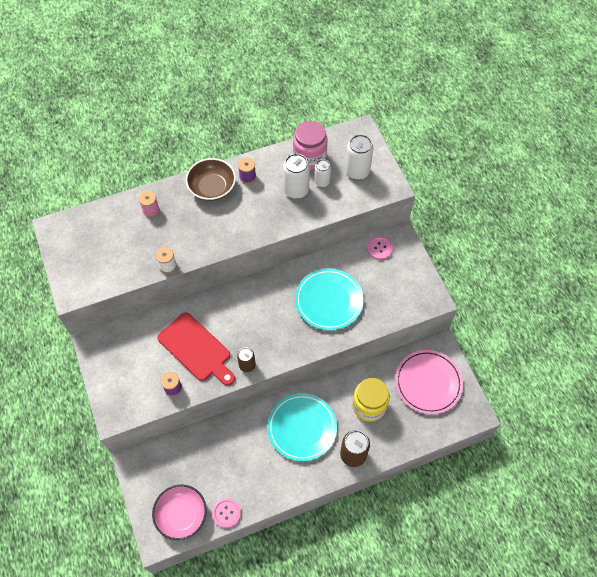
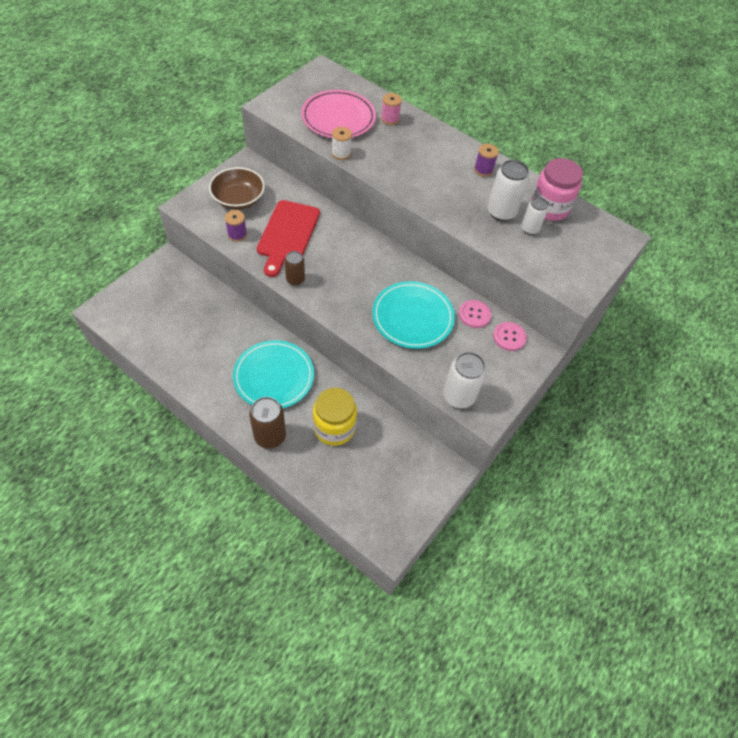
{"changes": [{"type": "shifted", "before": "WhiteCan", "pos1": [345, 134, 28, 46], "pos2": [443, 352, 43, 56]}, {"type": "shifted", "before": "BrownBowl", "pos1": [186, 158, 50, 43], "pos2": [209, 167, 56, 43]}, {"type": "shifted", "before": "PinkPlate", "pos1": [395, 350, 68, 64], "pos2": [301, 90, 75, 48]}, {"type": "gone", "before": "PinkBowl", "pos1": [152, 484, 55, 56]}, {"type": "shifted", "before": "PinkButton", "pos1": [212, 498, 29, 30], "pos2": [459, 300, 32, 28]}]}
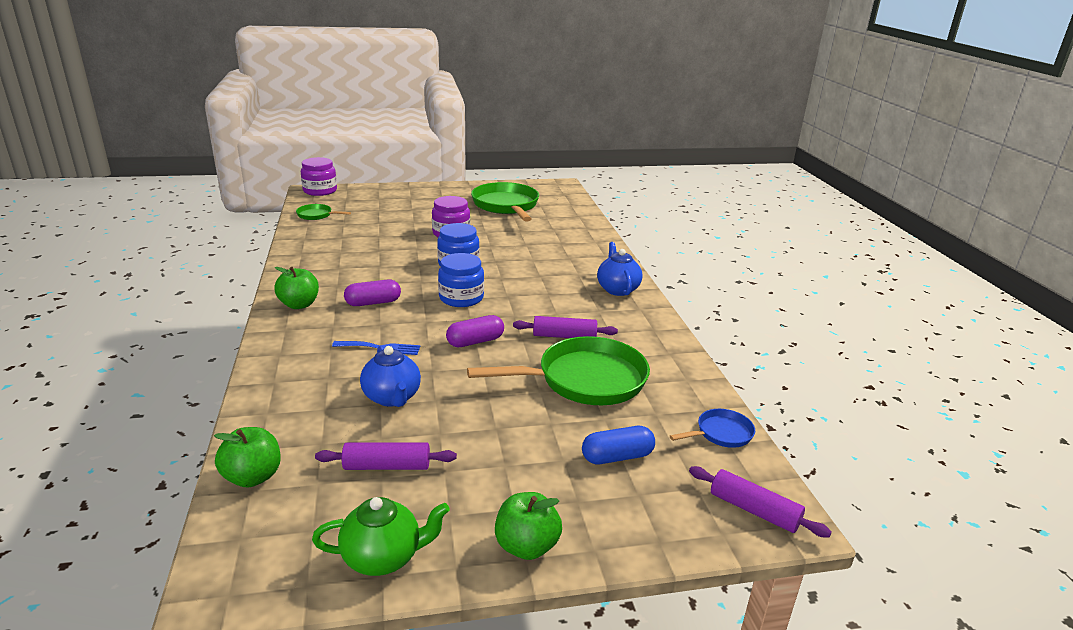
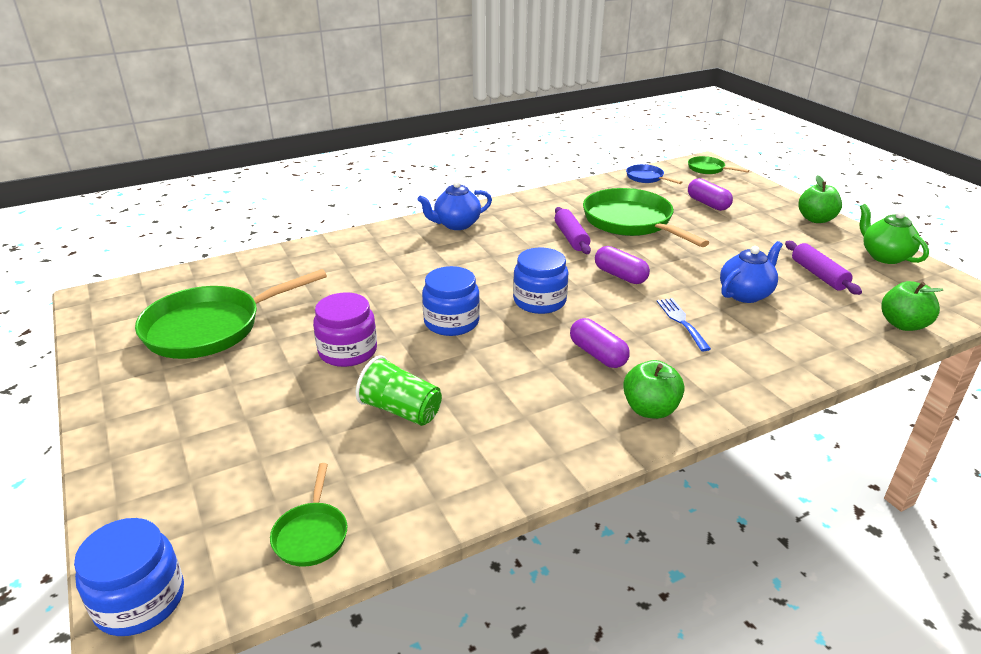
{"changes": [{"type": "repainted", "before": "PurpleJar", "after": "BlueJar", "pos1": [301, 157, 36, 39], "pos2": [74, 518, 110, 118]}, {"type": "repainted", "before": "BlueCapsule", "after": "PurpleCapsule", "pos1": [582, 426, 73, 38], "pos2": [688, 178, 45, 33]}, {"type": "swapped", "before": "PurpleRollingPin", "after": "GreenPan", "pos1": [689, 466, 143, 71], "pos2": [688, 156, 61, 18]}, {"type": "new", "after": "GreenCup", "pos2": [356, 355, 86, 71]}]}
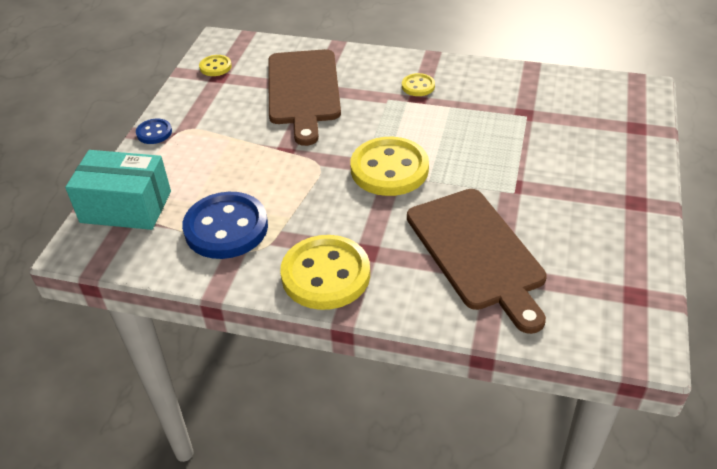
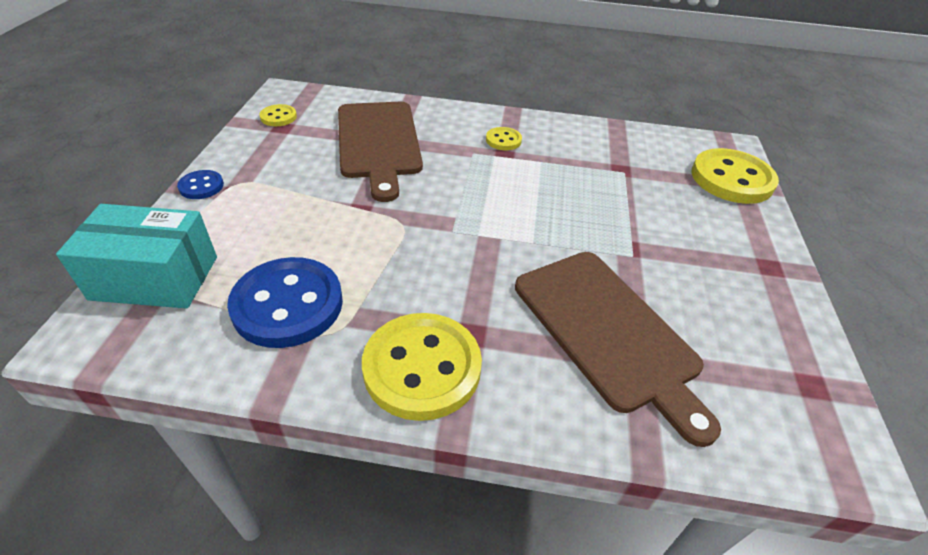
{"changes": [{"type": "shifted", "before": "YellowButton", "pos1": [350, 137, 79, 59], "pos2": [691, 148, 88, 56]}]}
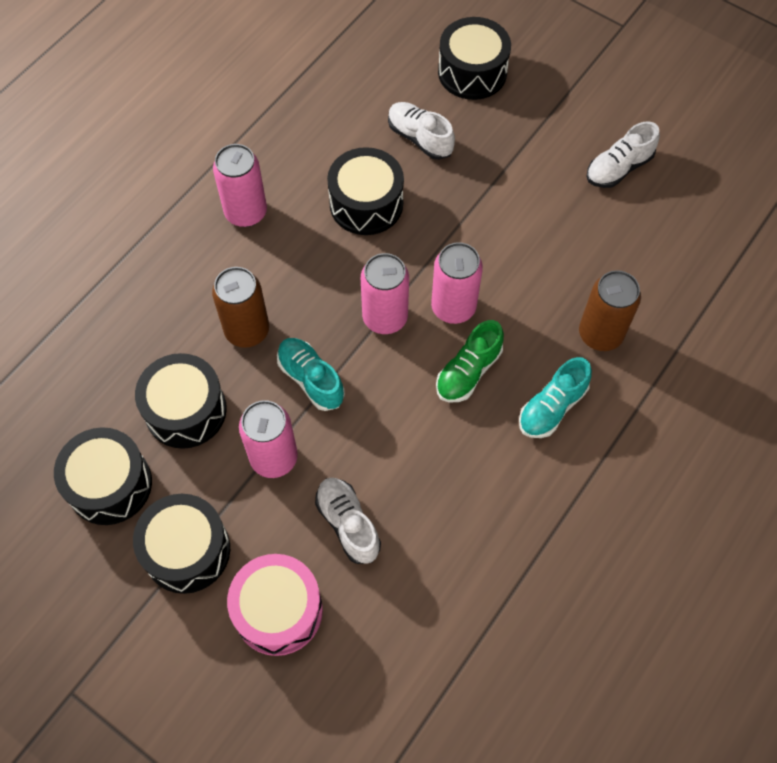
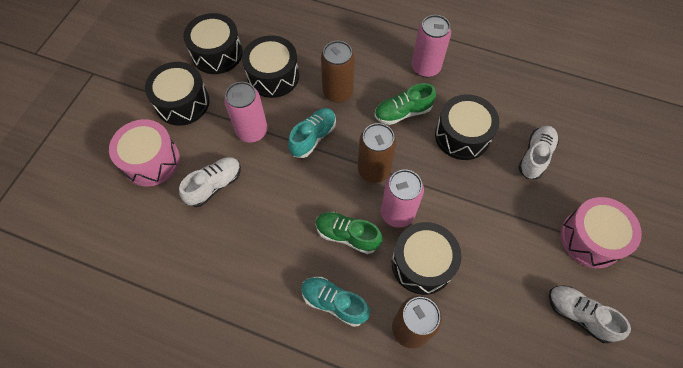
{"changes": [{"type": "shifted", "before": "BlackDrum", "pos1": [438, 17, 73, 83], "pos2": [392, 222, 69, 73]}, {"type": "repainted", "before": "PinkCan", "after": "BrownCan", "pos1": [361, 253, 48, 81], "pos2": [358, 123, 39, 60]}, {"type": "new", "after": "GreenShoe", "pos2": [374, 83, 62, 42]}, {"type": "new", "after": "PinkDrum", "pos2": [560, 197, 82, 71]}]}
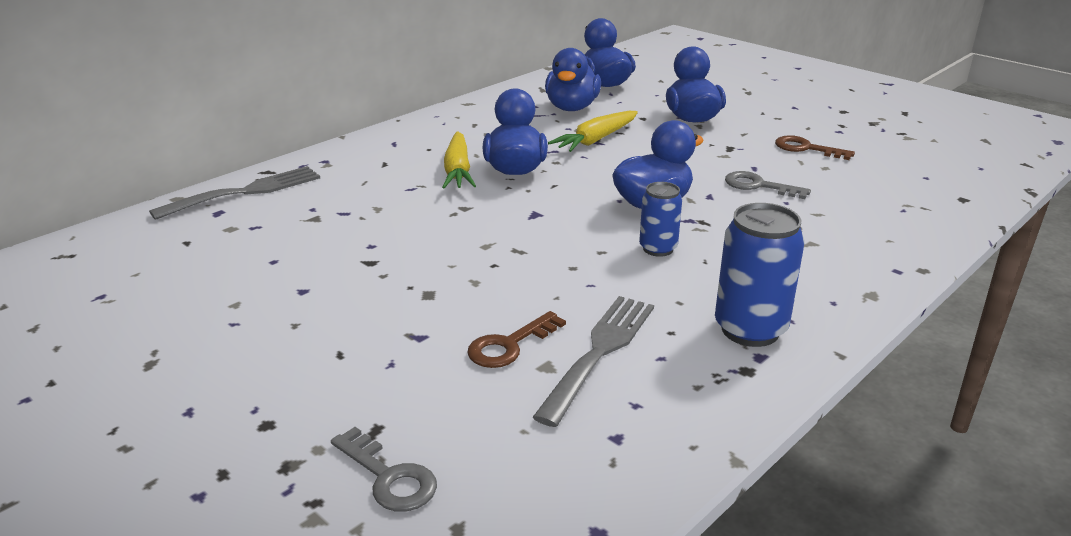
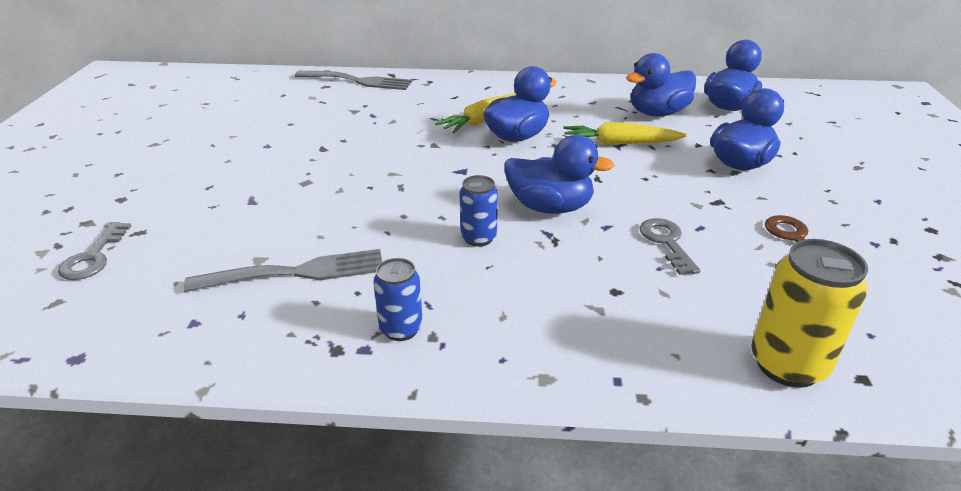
{"changes": [{"type": "scaled", "before": "BlueCan", "pos1": [715, 203, 89, 144], "pos2": [373, 258, 50, 83], "scale": 0.61}, {"type": "gone", "before": "BrownKey", "pos1": [467, 311, 99, 57]}, {"type": "new", "after": "YellowCan", "pos2": [751, 239, 117, 149]}]}
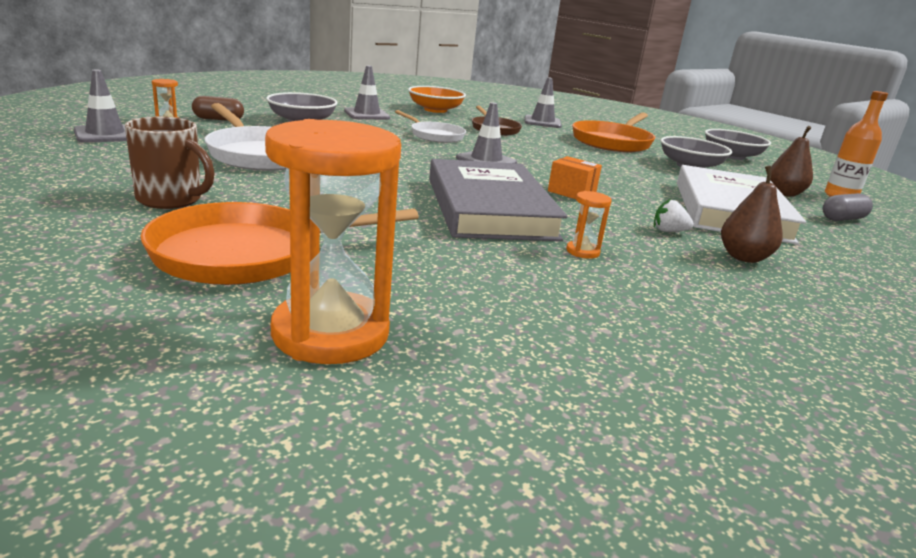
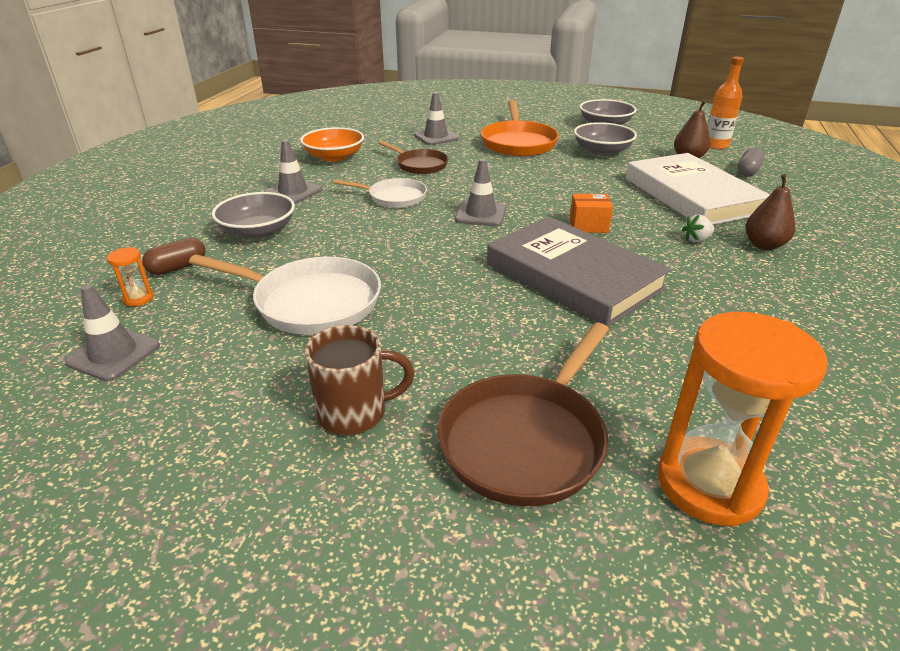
{"changes": [{"type": "gone", "before": "OrangeHourglass", "pos1": [566, 191, 46, 68]}, {"type": "repainted", "before": "OrangePan", "after": "BrownPan", "pos1": [140, 202, 279, 83], "pos2": [437, 322, 172, 184]}]}
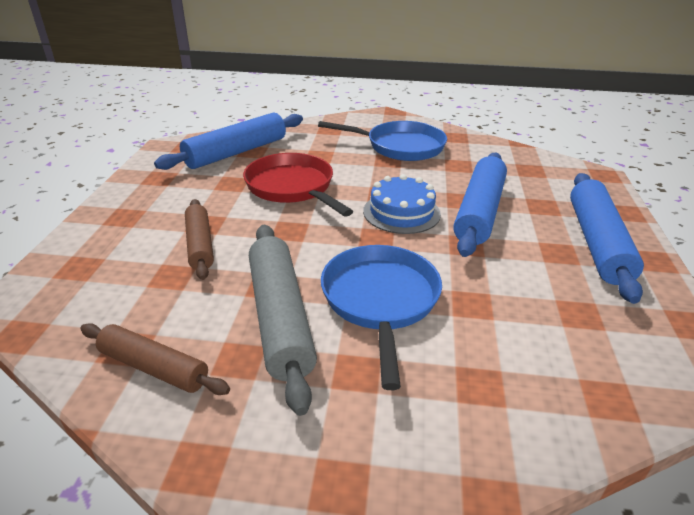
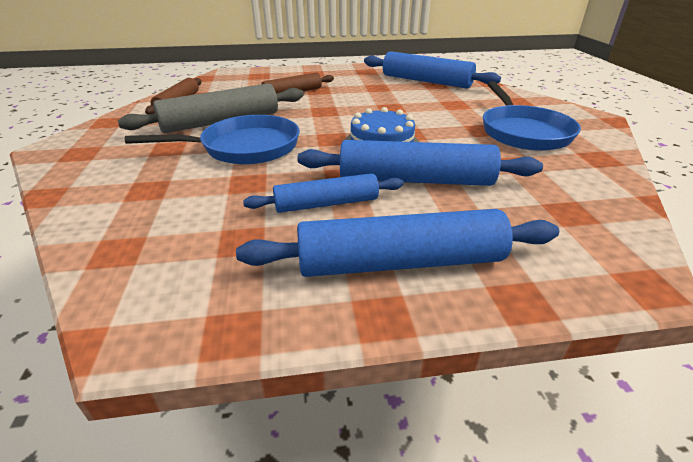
{"changes": [{"type": "gone", "before": "RedPan", "pos1": [243, 153, 110, 64]}, {"type": "new", "after": "BlueRollingPin", "pos2": [243, 173, 161, 40]}]}
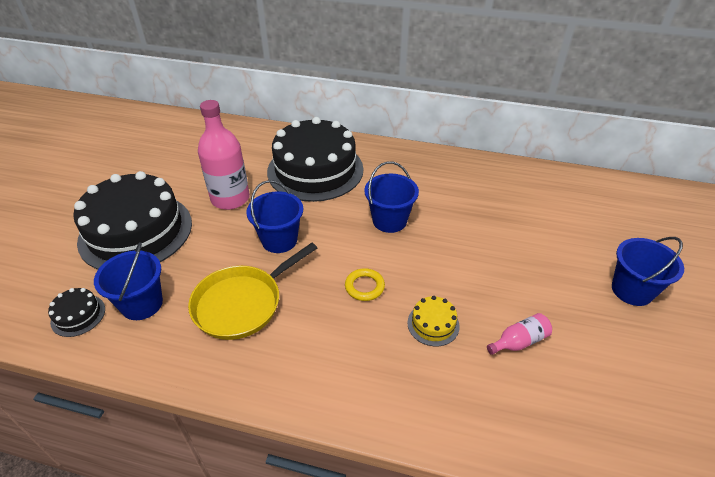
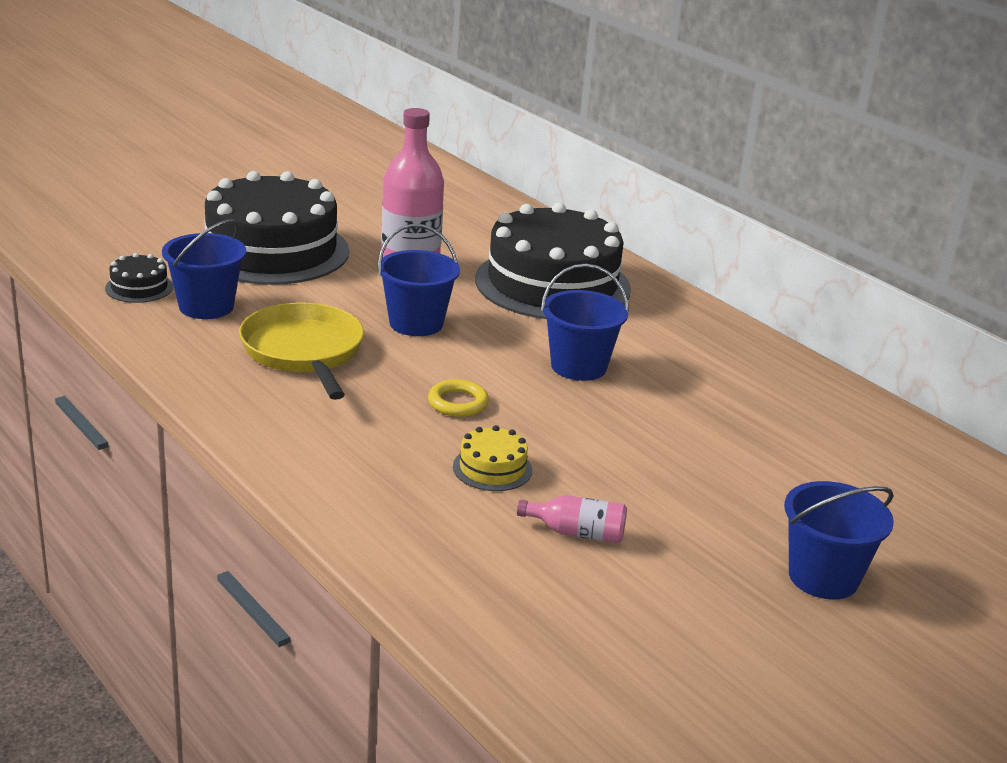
{"changes": [{"type": "rotated", "before": "YellowPan", "pos1": [188, 243, 129, 97], "pos2": [239, 302, 125, 98], "turn": 75}]}
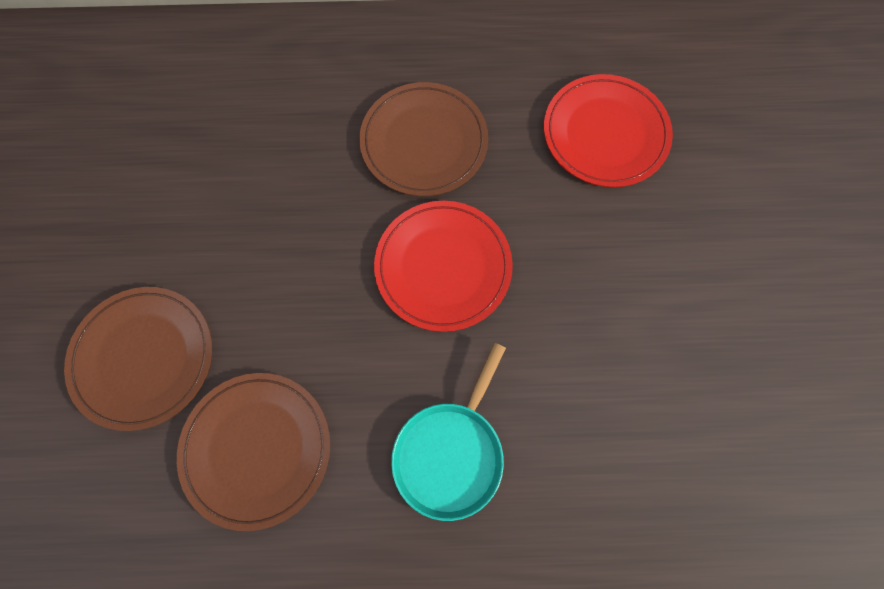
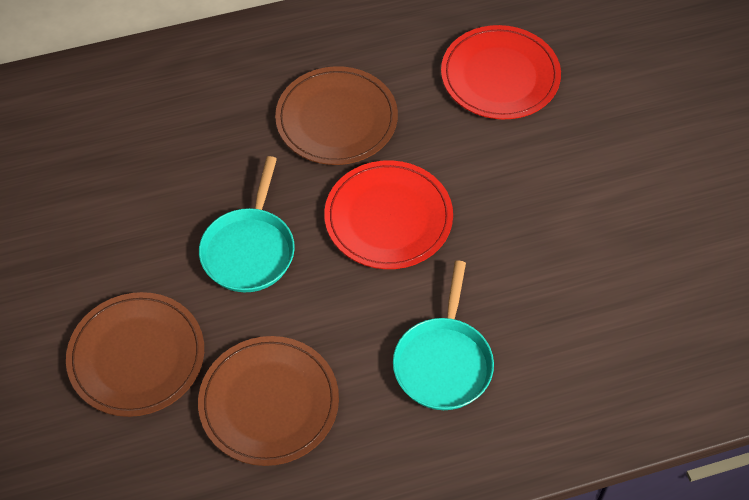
{"changes": [{"type": "new", "after": "TurquoisePan", "pos2": [199, 156, 96, 136]}]}
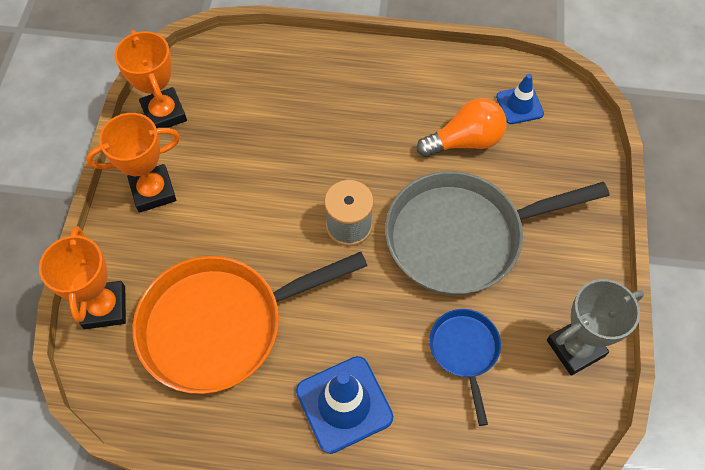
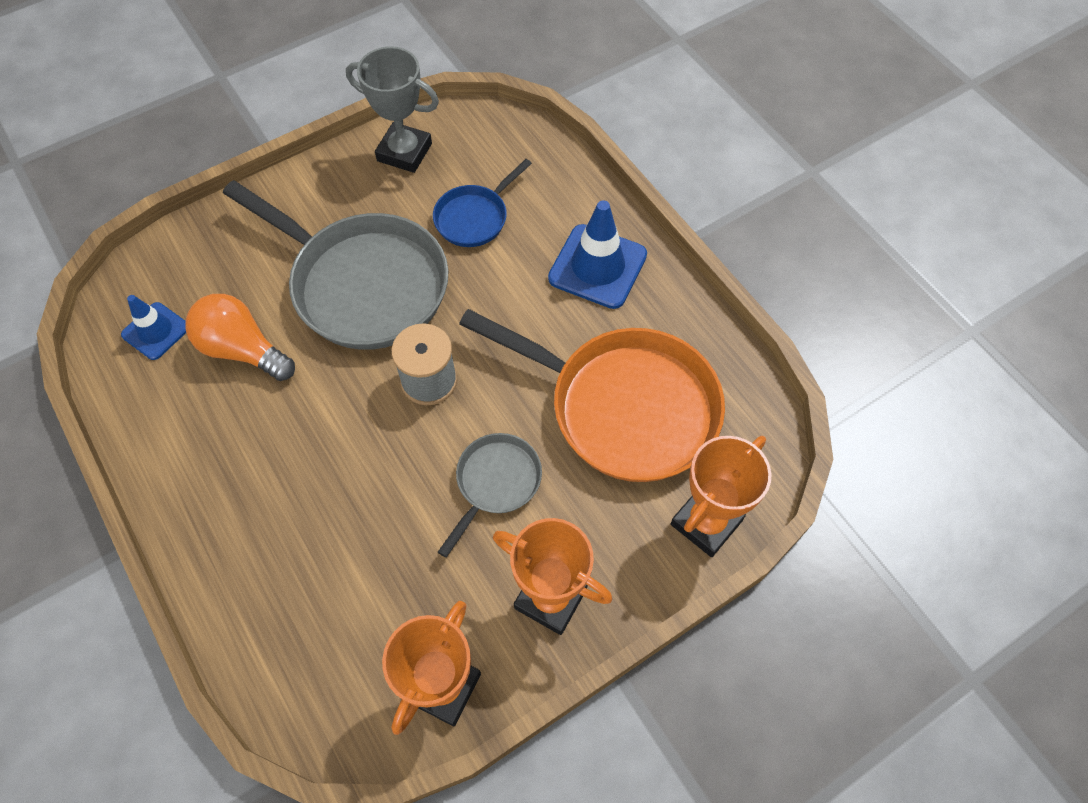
{"changes": [{"type": "new", "after": "GreyPan", "pos2": [438, 433, 104, 125]}]}
